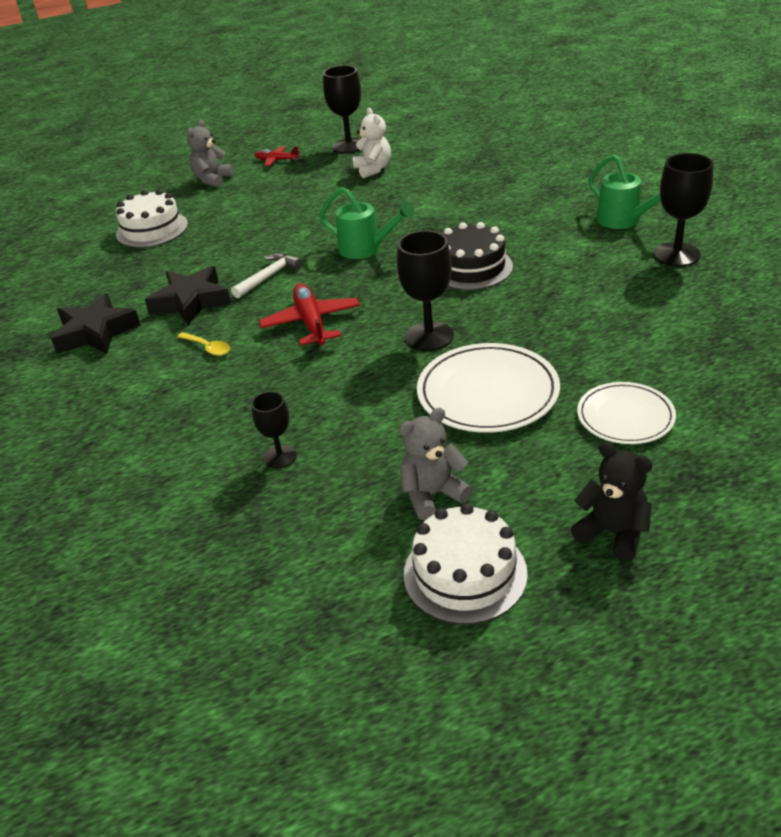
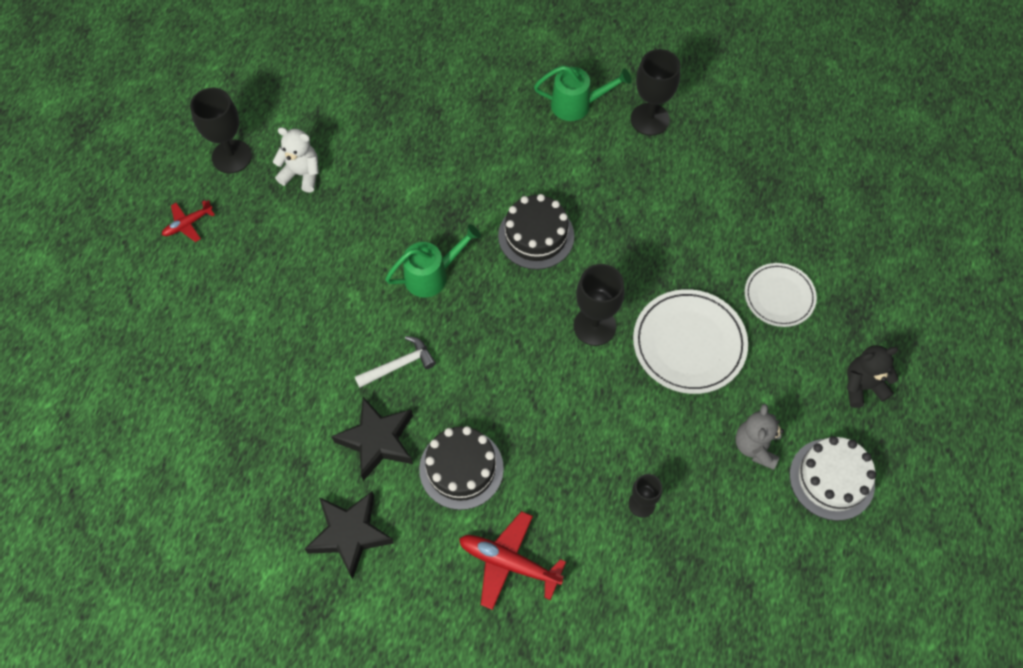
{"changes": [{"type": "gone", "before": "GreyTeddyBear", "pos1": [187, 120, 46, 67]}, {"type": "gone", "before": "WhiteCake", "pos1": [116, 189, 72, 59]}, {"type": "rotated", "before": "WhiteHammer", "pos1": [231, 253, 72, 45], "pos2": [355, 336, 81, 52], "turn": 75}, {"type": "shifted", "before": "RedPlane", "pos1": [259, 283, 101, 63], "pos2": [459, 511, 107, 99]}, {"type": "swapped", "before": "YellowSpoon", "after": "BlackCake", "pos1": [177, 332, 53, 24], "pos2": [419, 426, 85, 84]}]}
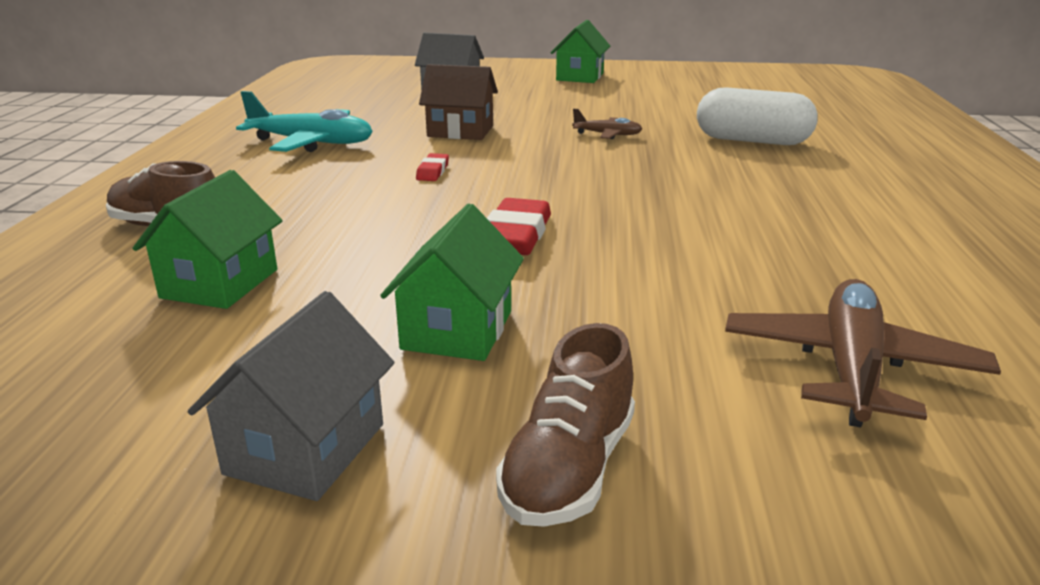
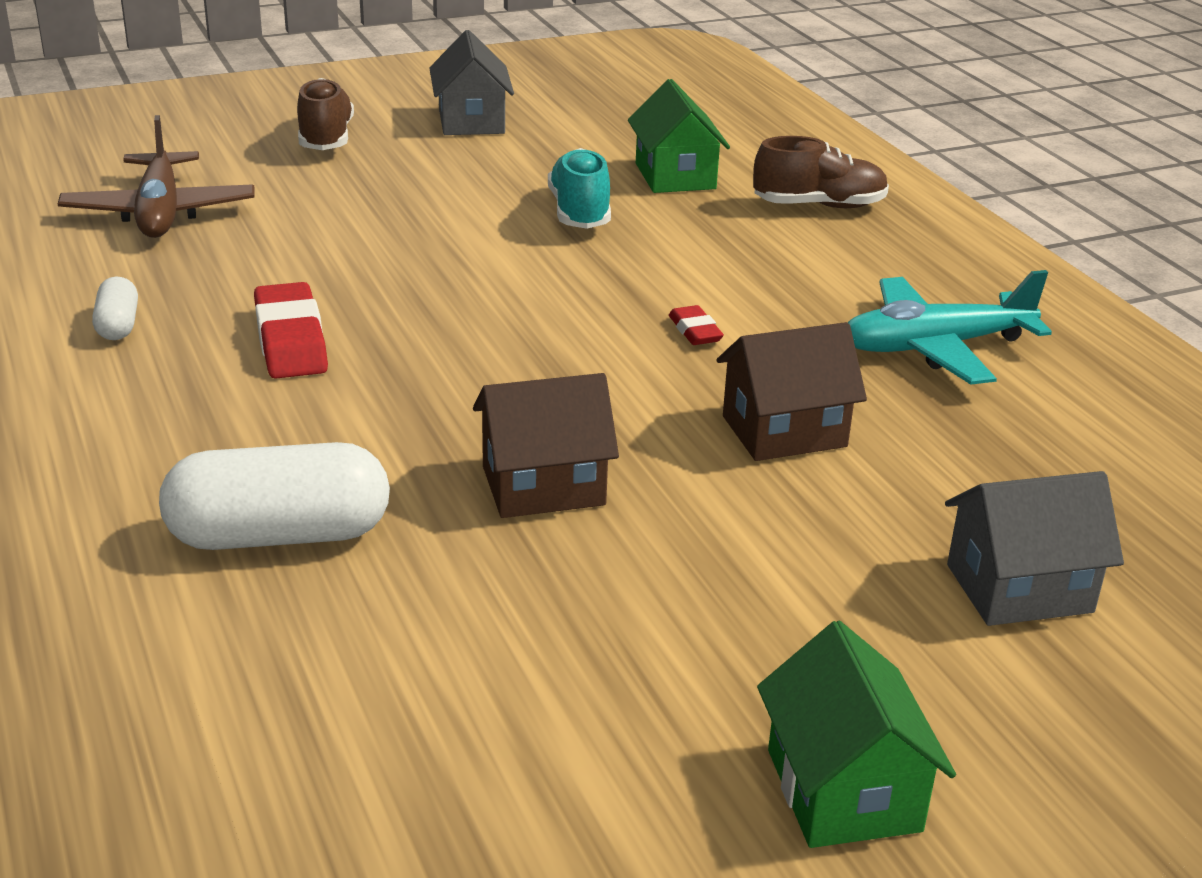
{"changes": [{"type": "swapped", "before": "BrownPlane", "after": "BrownHouse", "pos1": [572, 109, 70, 30], "pos2": [473, 373, 146, 145]}, {"type": "shifted", "before": "RedEraser", "pos1": [487, 198, 64, 57], "pos2": [254, 282, 74, 97]}, {"type": "gone", "before": "GreenHouse", "pos1": [380, 204, 144, 157]}, {"type": "new", "after": "TurquoiseShoe", "pos2": [548, 148, 63, 81]}, {"type": "new", "after": "WhiteCapsule", "pos2": [92, 277, 46, 63]}]}
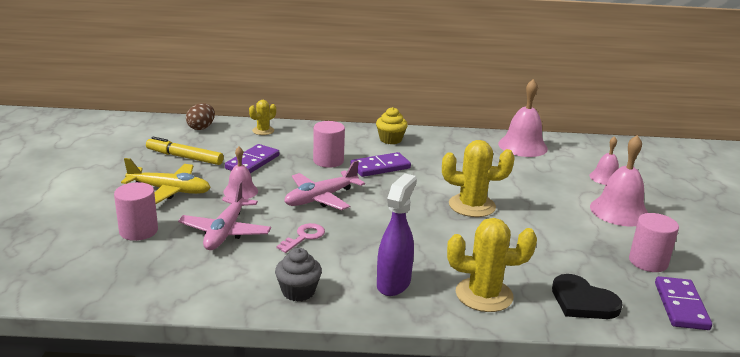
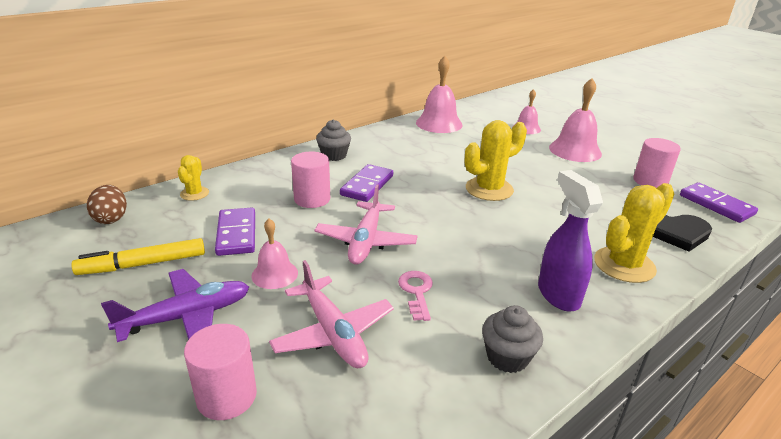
{"changes": [{"type": "repainted", "before": "YellowCupcake", "after": "GreyCupcake", "pos1": [376, 107, 32, 37], "pos2": [316, 119, 35, 42]}, {"type": "repainted", "before": "YellowPlane", "after": "PurplePlane", "pos1": [121, 158, 90, 46], "pos2": [101, 269, 148, 73]}]}
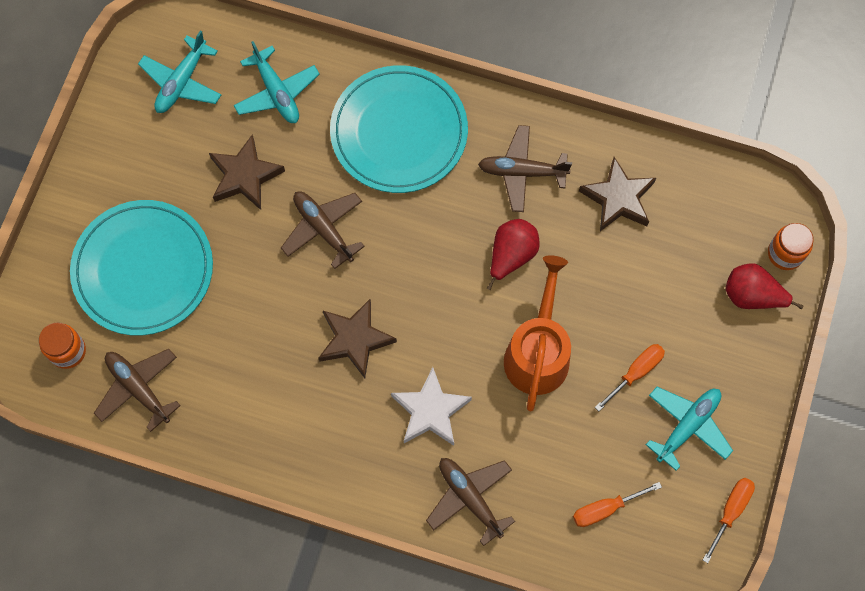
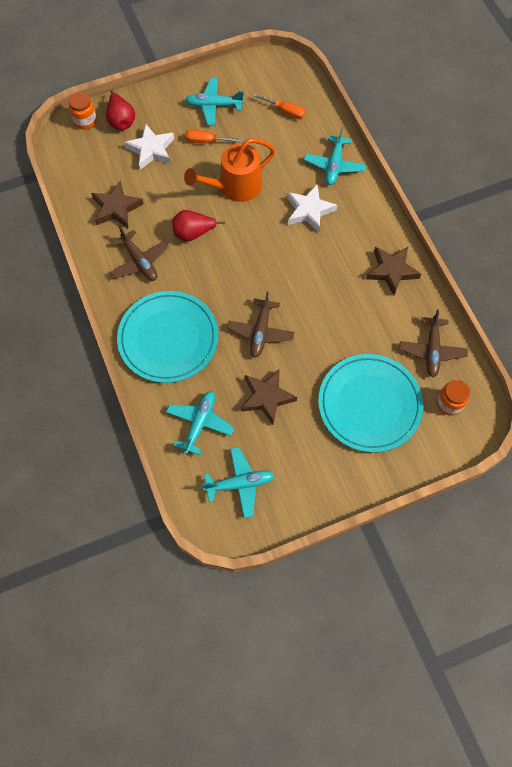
{"changes": [{"type": "shifted", "before": "BrownStar", "pos1": [319, 299, 78, 79], "pos2": [366, 247, 55, 48]}, {"type": "repainted", "before": "BrownPlane", "after": "TurquoisePlane", "pos1": [426, 458, 89, 88], "pos2": [304, 127, 62, 58]}, {"type": "gone", "before": "OrangeScrewdriver", "pos1": [703, 478, 52, 85]}, {"type": "new", "after": "WhiteStar", "pos2": [124, 123, 50, 47]}]}
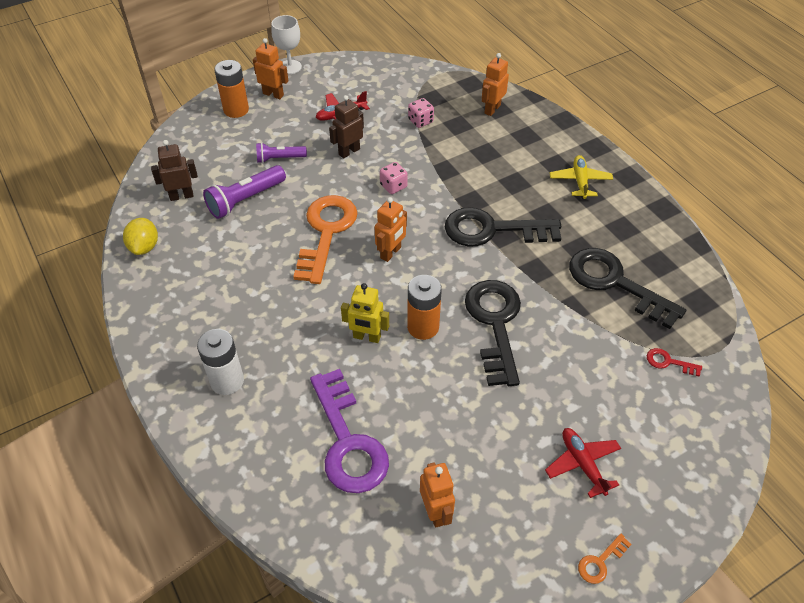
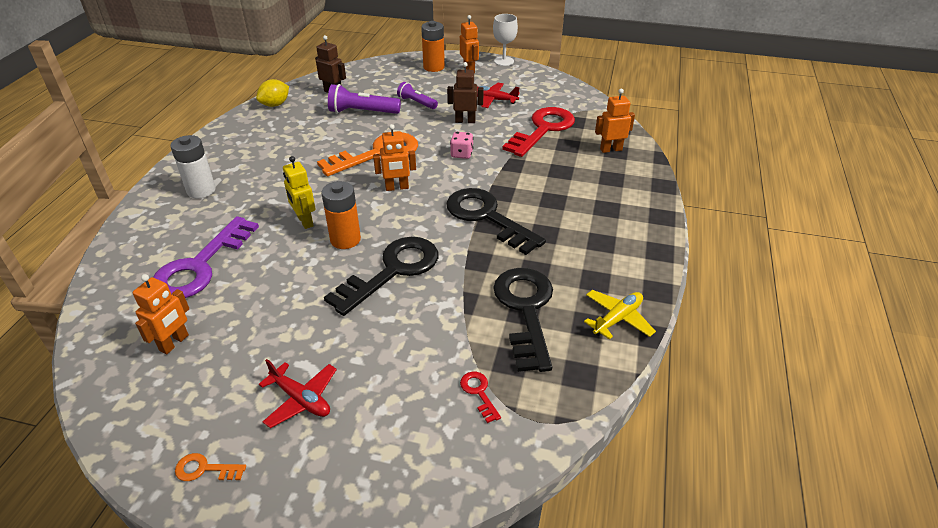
{"changes": [{"type": "swapped", "before": "PinkDice", "after": "RedKey", "pos1": [408, 98, 26, 30], "pos2": [502, 107, 73, 50]}, {"type": "shifted", "before": "YellowPlane", "pos1": [550, 155, 63, 45], "pos2": [584, 290, 72, 50]}, {"type": "rotated", "before": "RedPlane", "pos1": [545, 428, 76, 70], "pos2": [259, 359, 78, 69], "turn": 105}]}
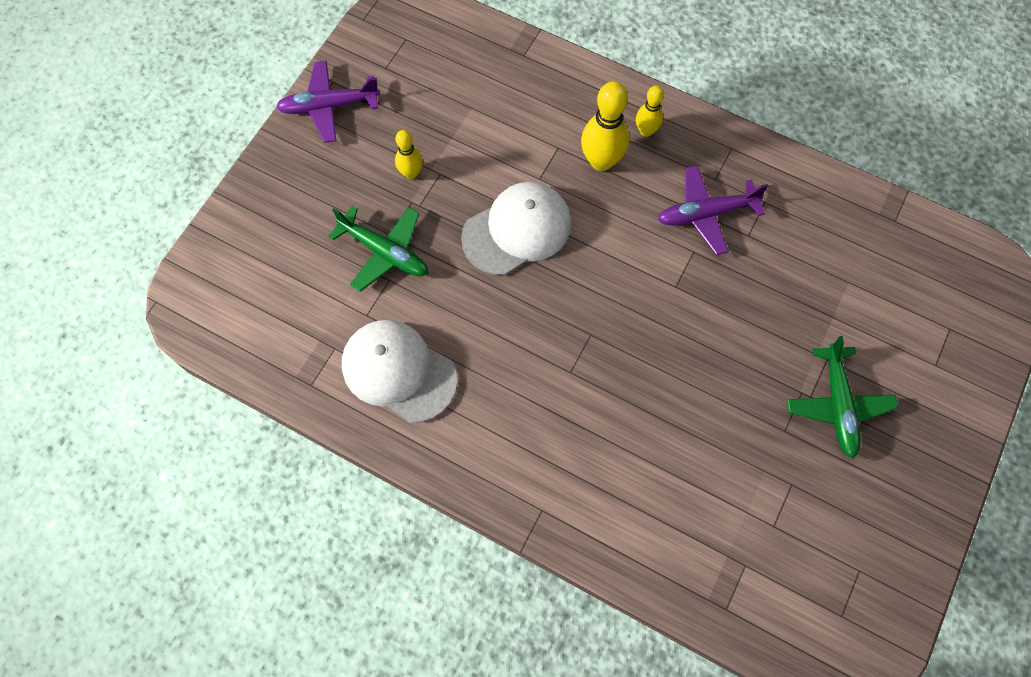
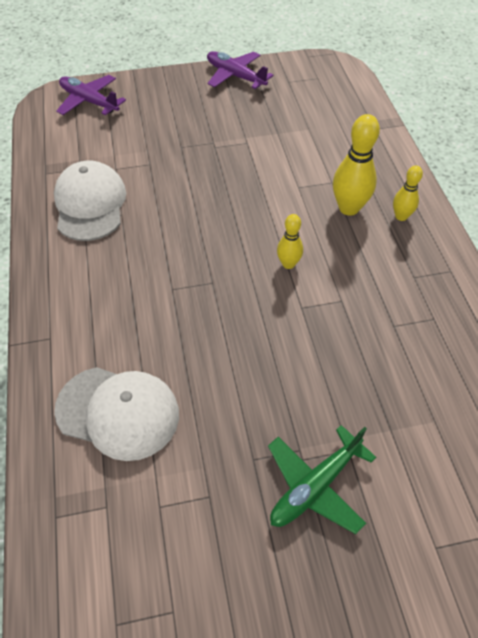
{"changes": [{"type": "shifted", "before": "YellowBowlingPin", "pos1": [395, 130, 28, 49], "pos2": [277, 214, 26, 55]}, {"type": "shifted", "before": "PurplePlane", "pos1": [658, 165, 110, 90], "pos2": [56, 75, 70, 40]}, {"type": "shifted", "before": "WhiteCap", "pos1": [461, 182, 110, 93], "pos2": [54, 367, 125, 94]}, {"type": "gone", "before": "GreenPlane", "pos1": [328, 206, 100, 86]}]}
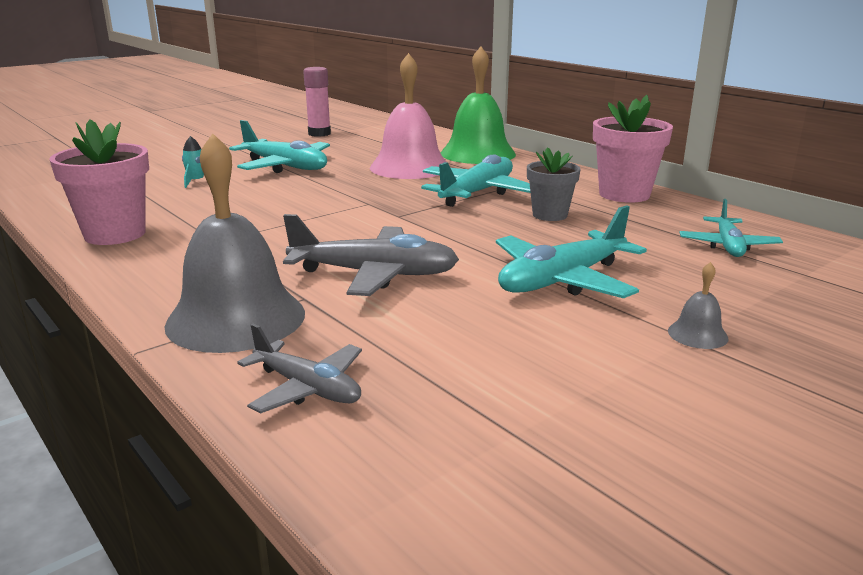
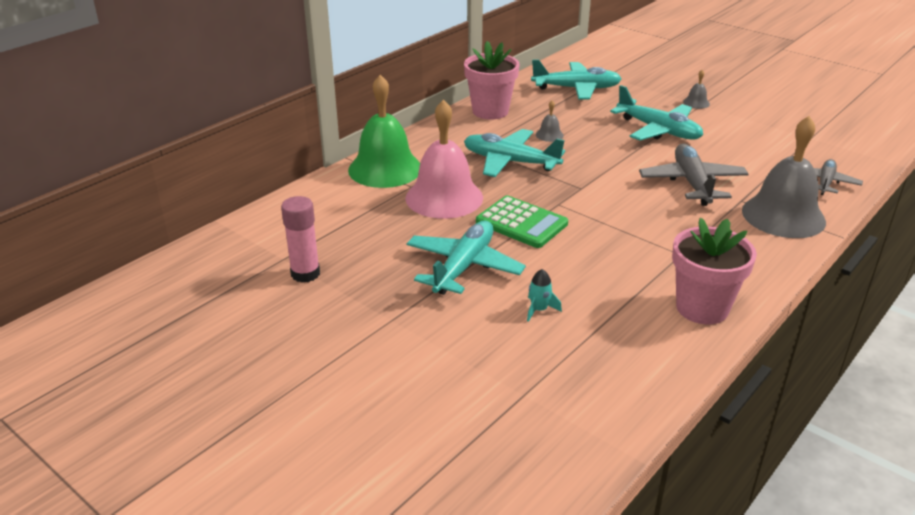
{"changes": [{"type": "swapped", "before": "GreyFlowerPot", "after": "GreyBell", "pos1": [527, 147, 54, 74], "pos2": [536, 100, 28, 42]}, {"type": "scaled", "before": "TurquoisePlane", "pos1": [679, 199, 104, 58], "pos2": [531, 59, 91, 40], "scale": 1.61}, {"type": "new", "after": "GreenCalculator", "pos2": [476, 196, 92, 52]}]}
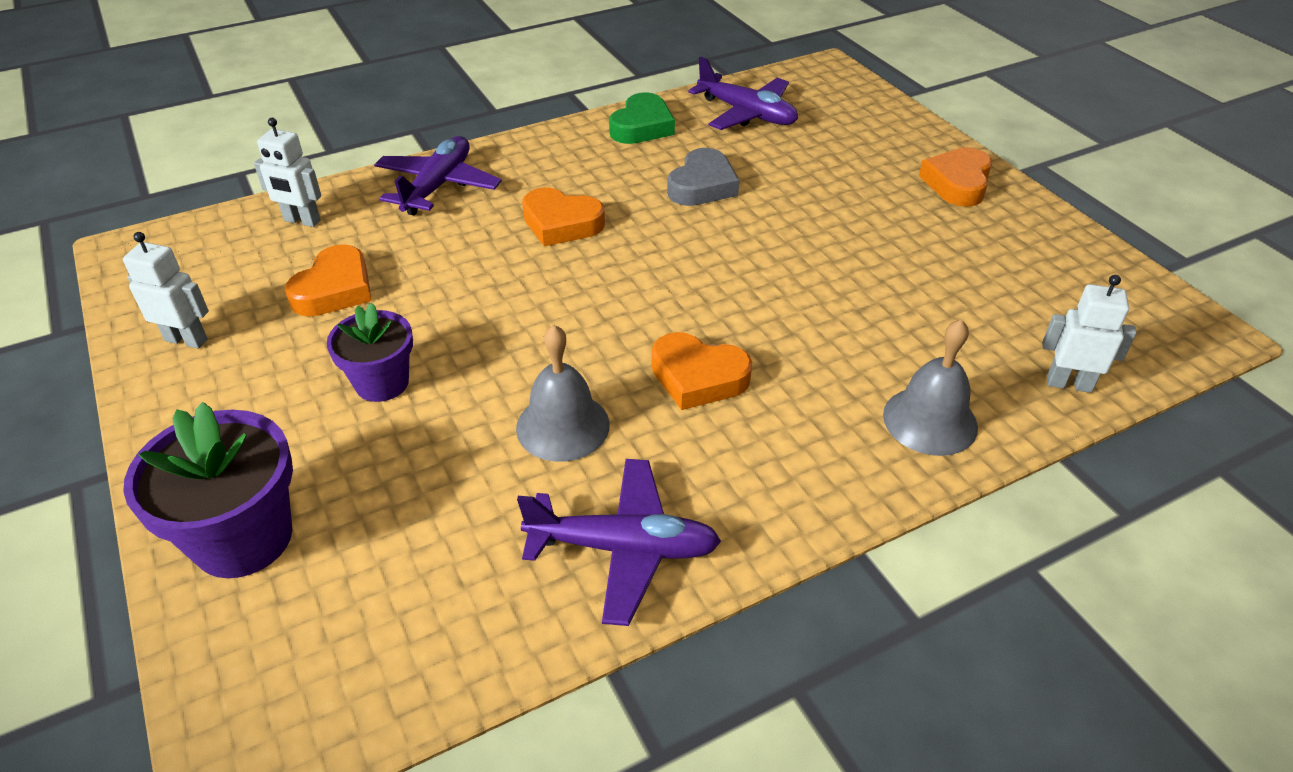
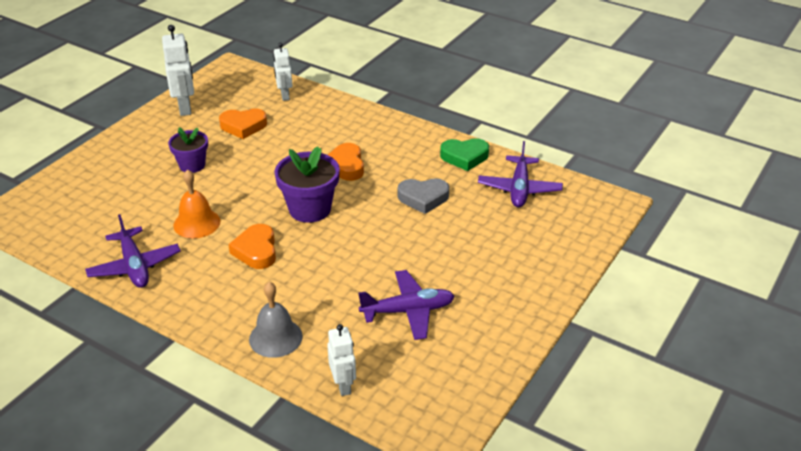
{"changes": [{"type": "shifted", "before": "PurplePlane", "pos1": [374, 136, 128, 79], "pos2": [358, 270, 97, 70]}, {"type": "gone", "before": "OrangeHeart", "pos1": [919, 147, 73, 60]}, {"type": "scaled", "before": "WhiteRobot", "pos1": [123, 232, 86, 117], "pos2": [162, 25, 32, 91], "scale": 1.52}, {"type": "repainted", "before": "GreyBell", "after": "OrangeBell", "pos1": [516, 325, 94, 137], "pos2": [173, 169, 47, 70]}, {"type": "shifted", "before": "PurpleFlowerPot", "pos1": [123, 402, 170, 176], "pos2": [274, 146, 66, 77]}]}
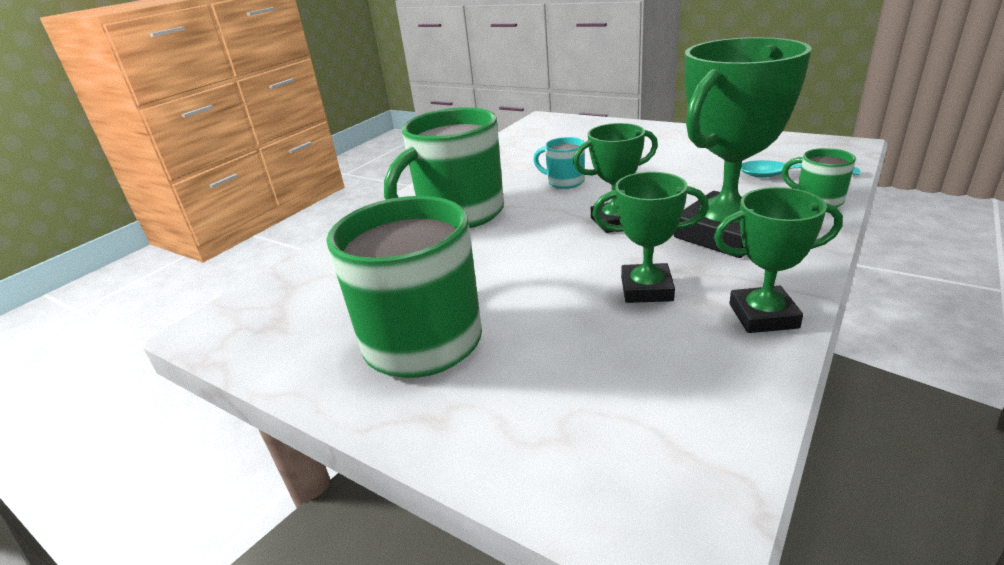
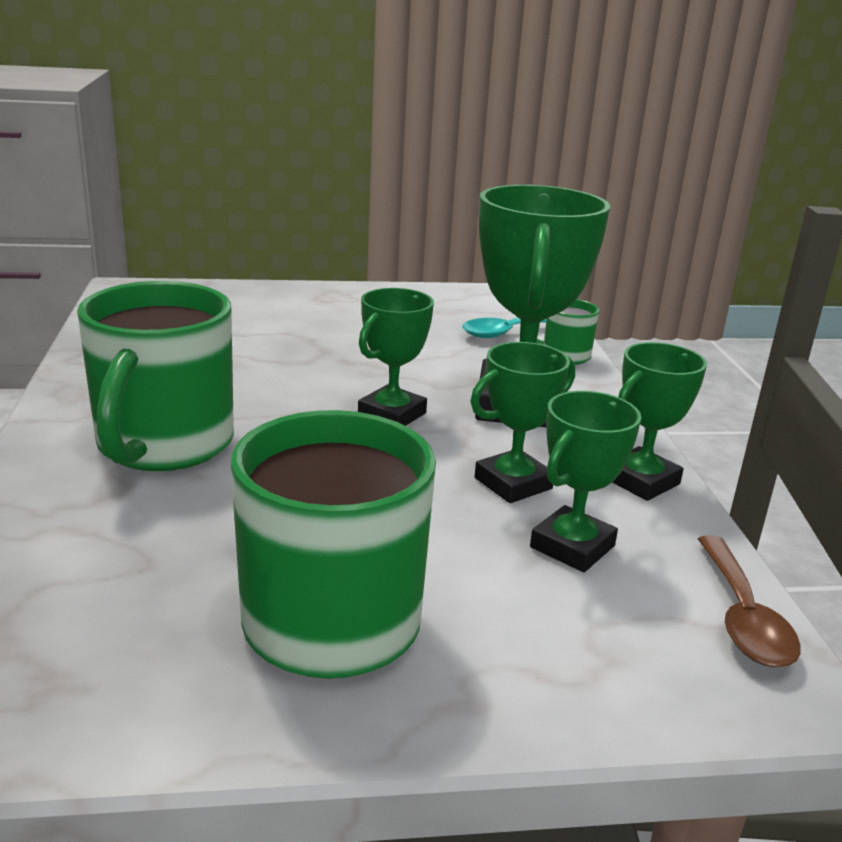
{"changes": [{"type": "gone", "before": "TurquoiseMug", "pos1": [533, 137, 52, 52]}, {"type": "new", "after": "GreenTrophy", "pos2": [530, 391, 112, 181]}, {"type": "new", "after": "BrownSpoon", "pos2": [698, 535, 103, 132]}]}
